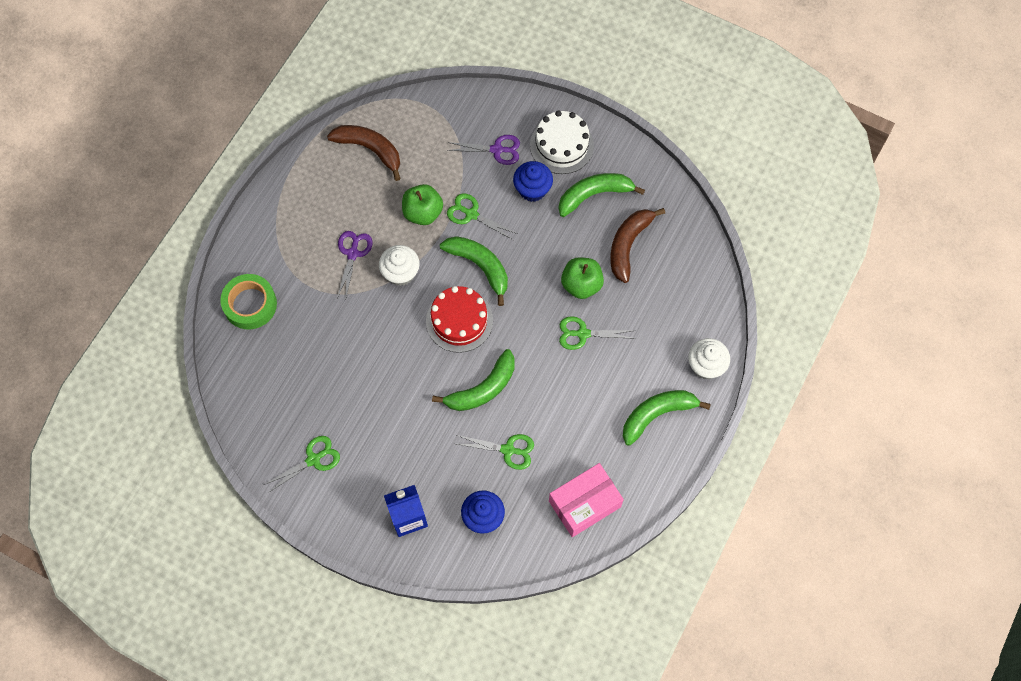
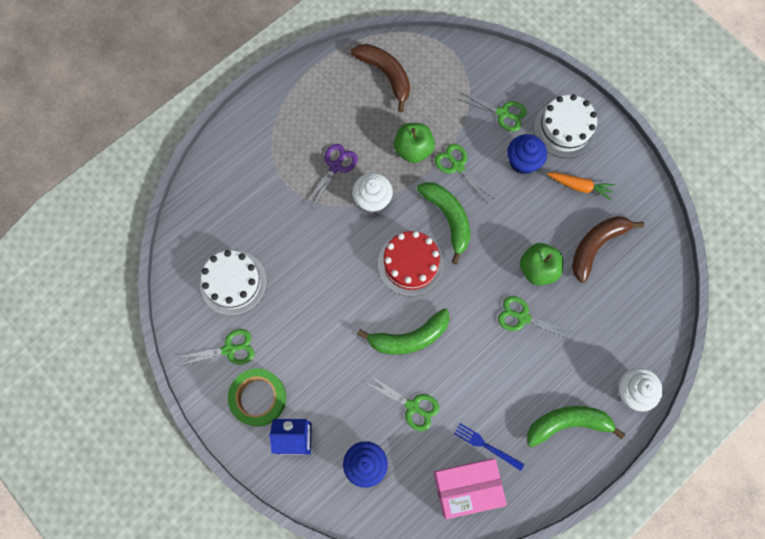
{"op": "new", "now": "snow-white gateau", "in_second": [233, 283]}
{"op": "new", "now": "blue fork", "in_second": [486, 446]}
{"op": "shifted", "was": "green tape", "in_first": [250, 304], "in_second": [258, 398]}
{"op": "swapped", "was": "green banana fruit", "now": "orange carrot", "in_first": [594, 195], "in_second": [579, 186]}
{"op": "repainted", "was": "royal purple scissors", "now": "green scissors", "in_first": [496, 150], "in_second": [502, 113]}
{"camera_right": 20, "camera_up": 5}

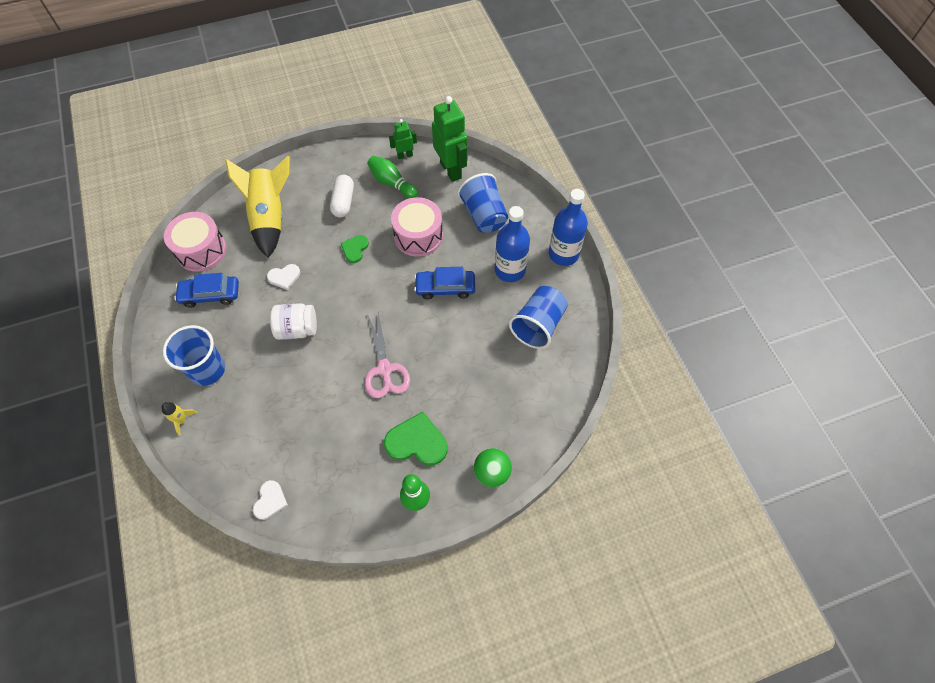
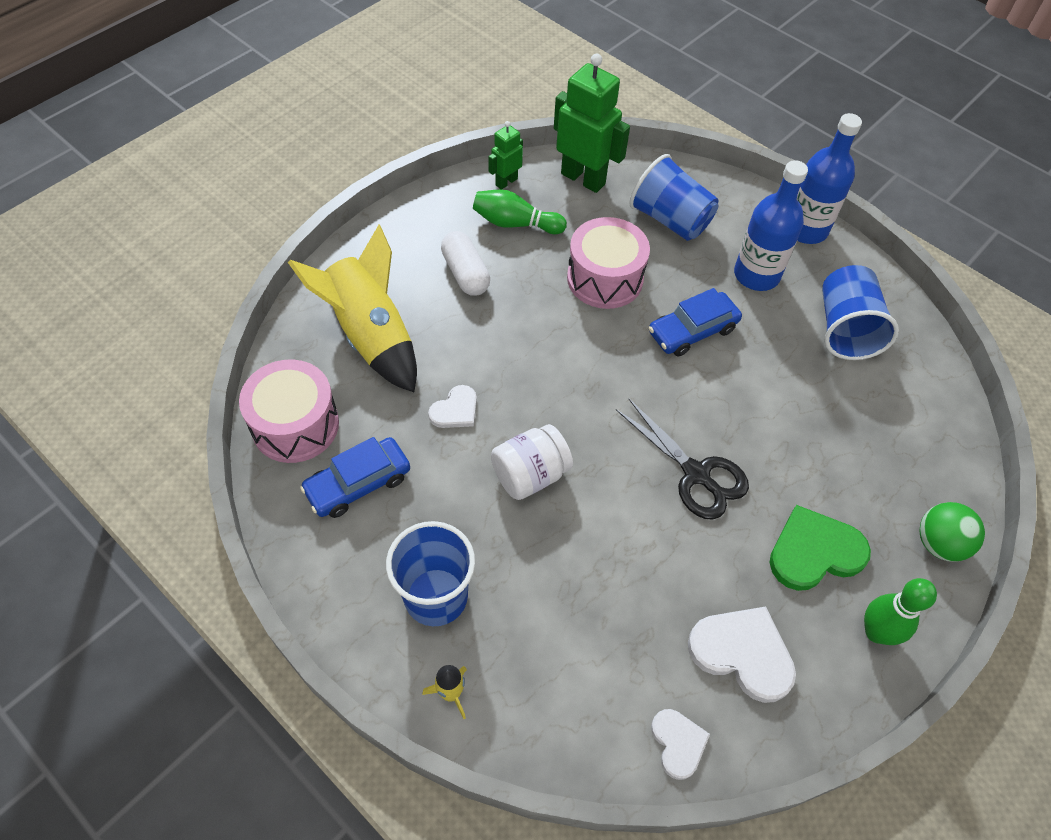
{"op": "gone", "was": "green heart shape", "in_first": [355, 249]}
{"op": "new", "now": "snow-white heart shape", "in_second": [742, 653]}
{"op": "repainted", "was": "rose-pink scissors", "now": "jet-black scissors", "in_first": [385, 369], "in_second": [696, 474]}
{"camera_right": -30, "camera_up": -5}

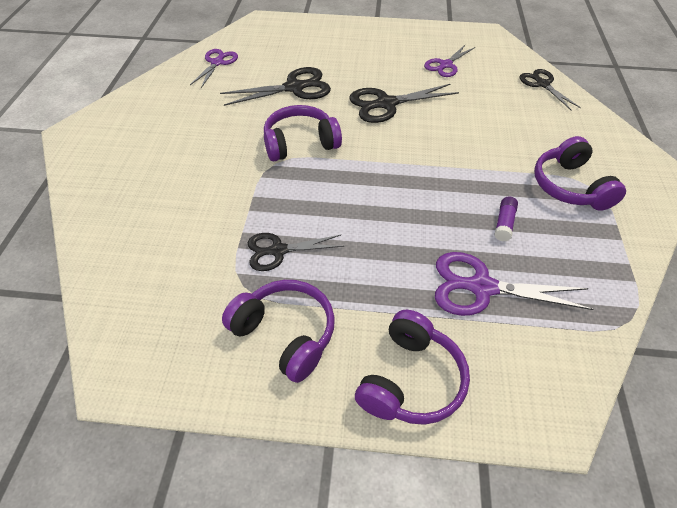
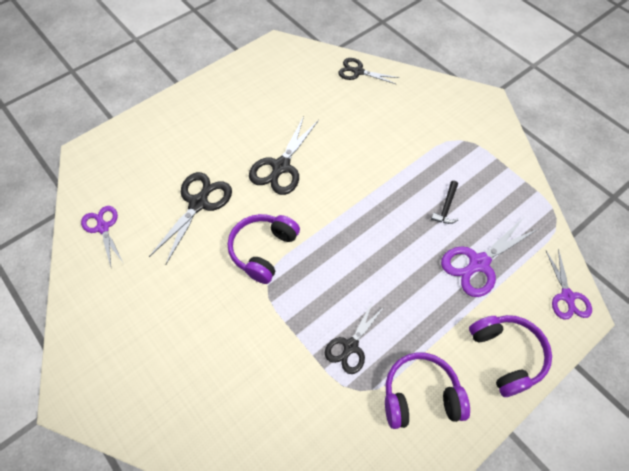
{"op": "gone", "was": "royal purple over-ear headphones", "in_first": [570, 186]}
{"op": "shifted", "was": "royal purple scissors", "in_first": [445, 65], "in_second": [567, 297]}
{"op": "swapped", "was": "royal purple glue stick", "now": "jet-black carpenter's hammer", "in_first": [504, 223], "in_second": [446, 207]}
{"camera_right": -45, "camera_up": 10}

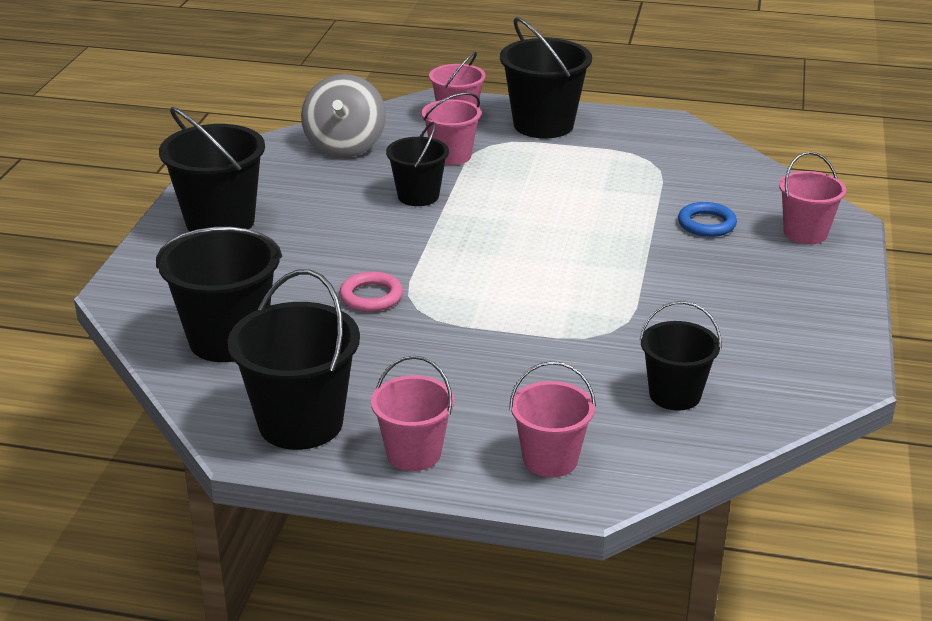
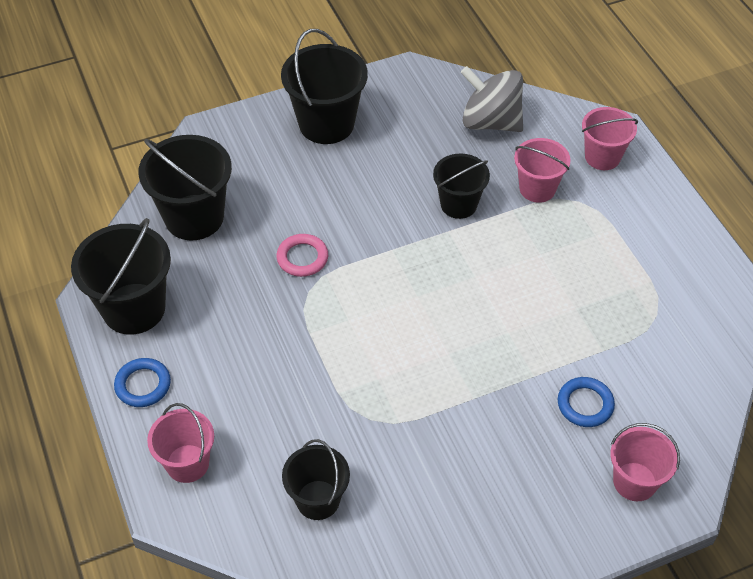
{"op": "gone", "was": "jet-black pail", "in_first": [543, 125]}
{"op": "swapped", "was": "rose-pink pail", "now": "blue ring", "in_first": [414, 453], "in_second": [143, 385]}
{"op": "rotated", "was": "grey whirligig", "in_first": [345, 146], "in_second": [490, 122], "clockwise": 60}
{"camera_right": 55, "camera_up": 20}

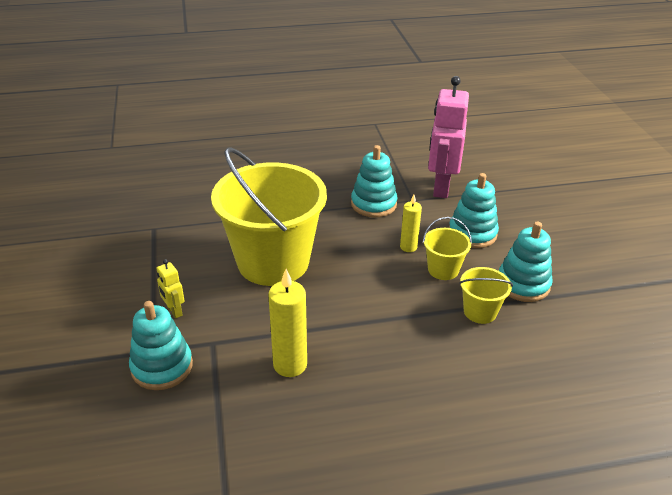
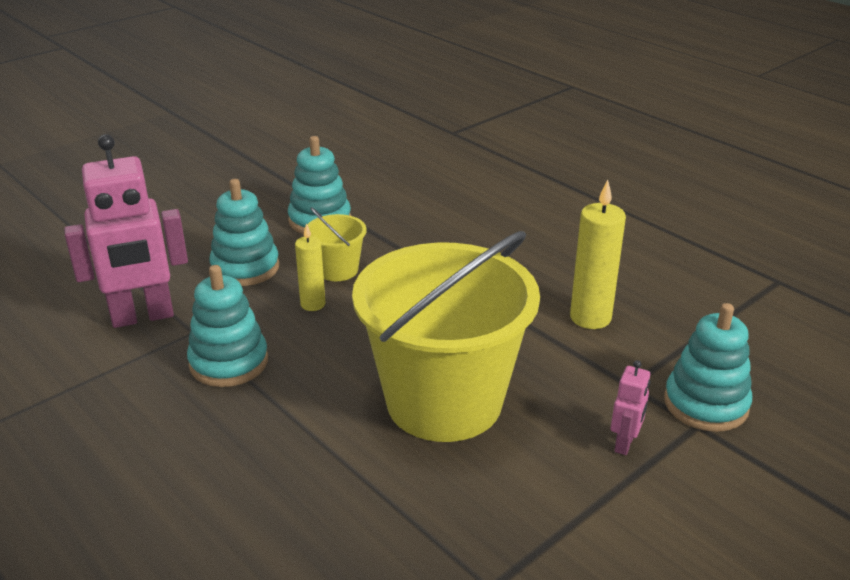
{"op": "gone", "was": "golden pail", "in_first": [480, 312]}
{"op": "repainted", "was": "golden robot figure", "now": "rose-pink robot figure", "in_first": [174, 311], "in_second": [624, 444]}
{"camera_right": -120, "camera_up": -5}

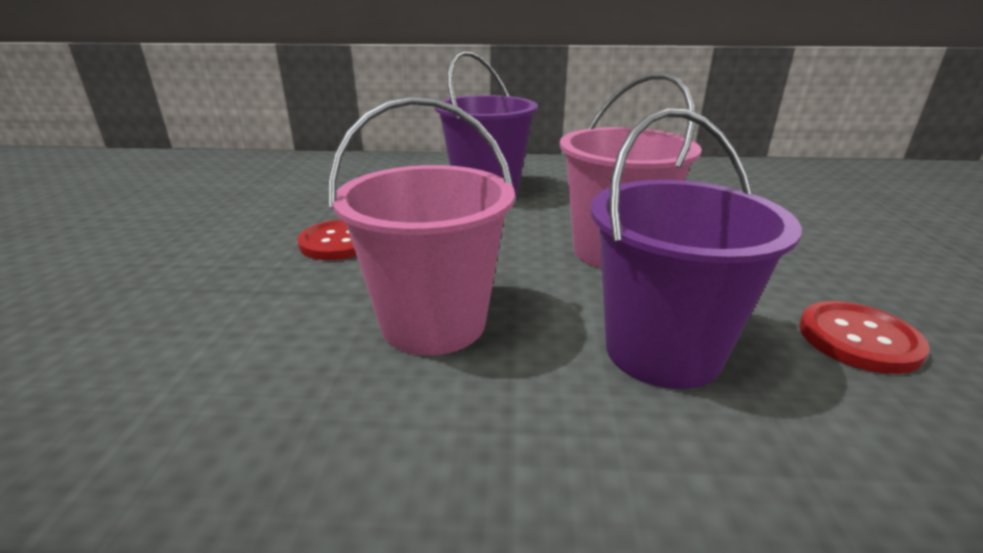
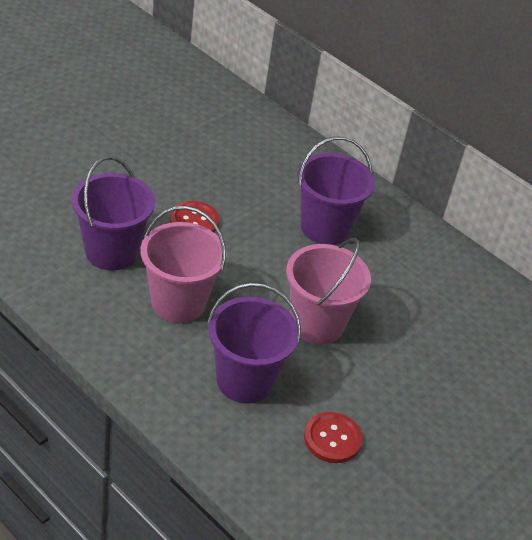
{"op": "new", "now": "royal purple pail", "in_second": [111, 251]}
{"camera_right": 35, "camera_up": 15}

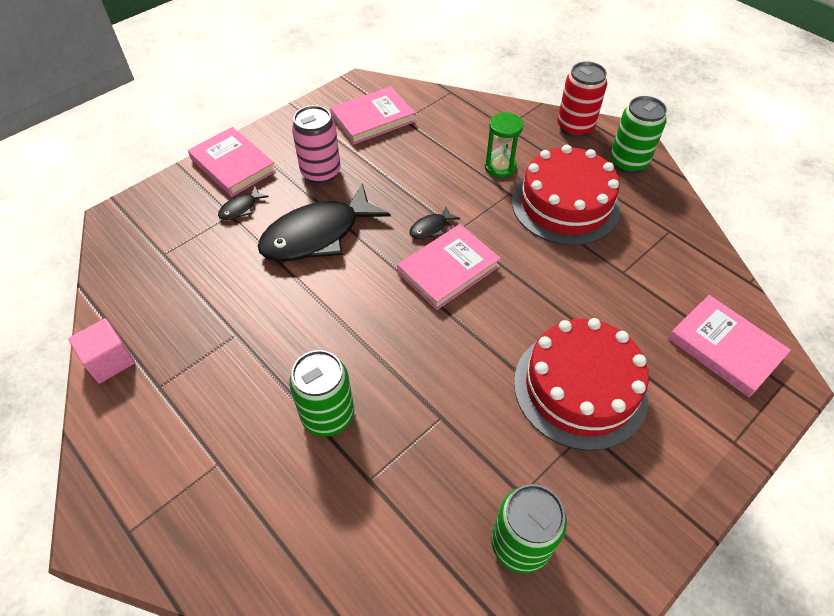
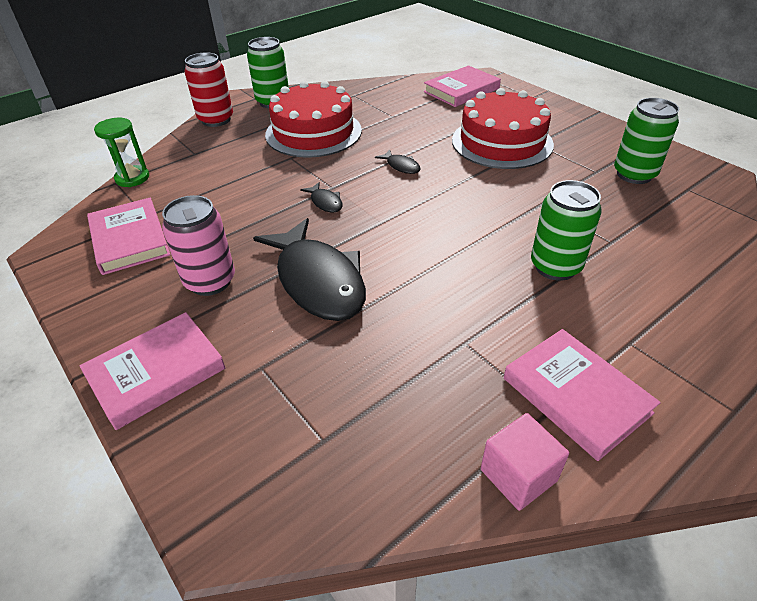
{"op": "shifted", "was": "jet-black fish", "in_first": [240, 208], "in_second": [401, 166]}
{"op": "shifted", "was": "rose-pink hardback", "in_first": [448, 269], "in_second": [576, 395]}
{"op": "shifted", "was": "green sand timer", "in_first": [500, 167], "in_second": [132, 178]}
{"camera_right": -85, "camera_up": -10}

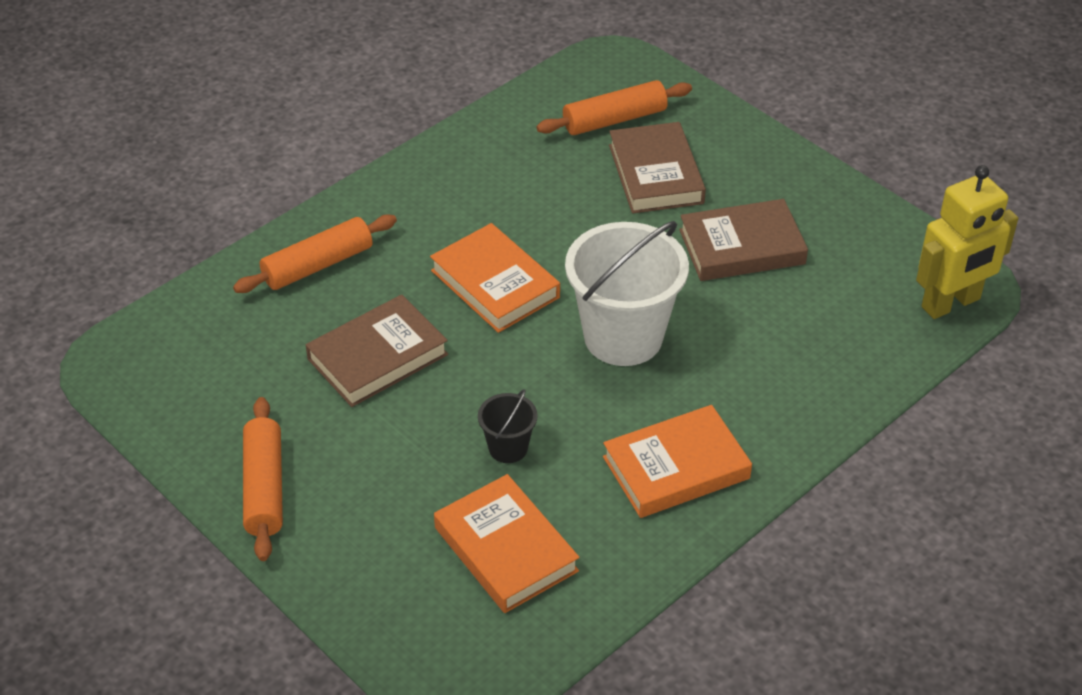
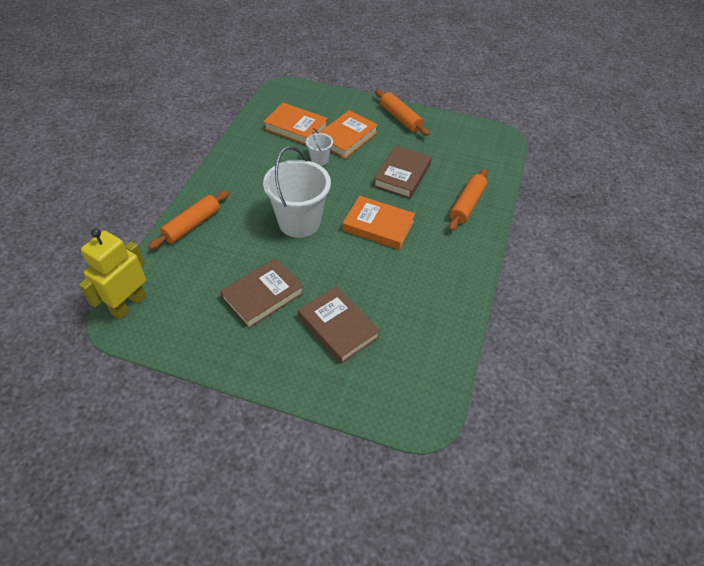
{"op": "shifted", "was": "orange dough roller", "in_first": [614, 119], "in_second": [192, 225]}
{"op": "shifted", "was": "orange hardback", "in_first": [676, 468], "in_second": [346, 137]}
{"op": "repainted", "was": "jet-black pail", "now": "snow-white pail", "in_first": [508, 448], "in_second": [319, 160]}
{"camera_right": 150, "camera_up": 5}

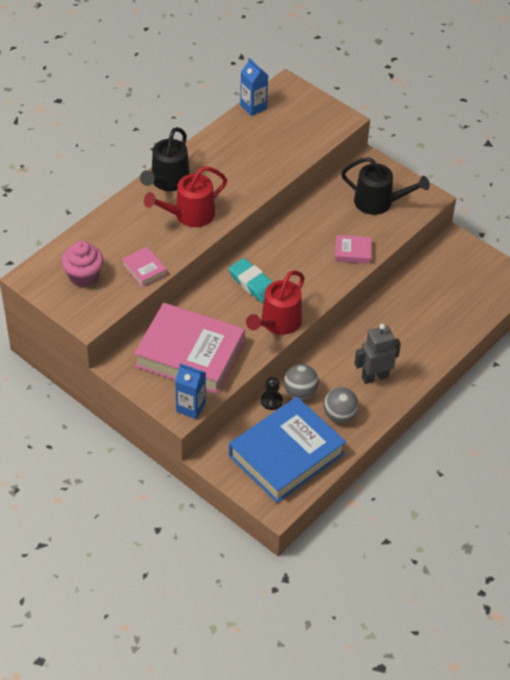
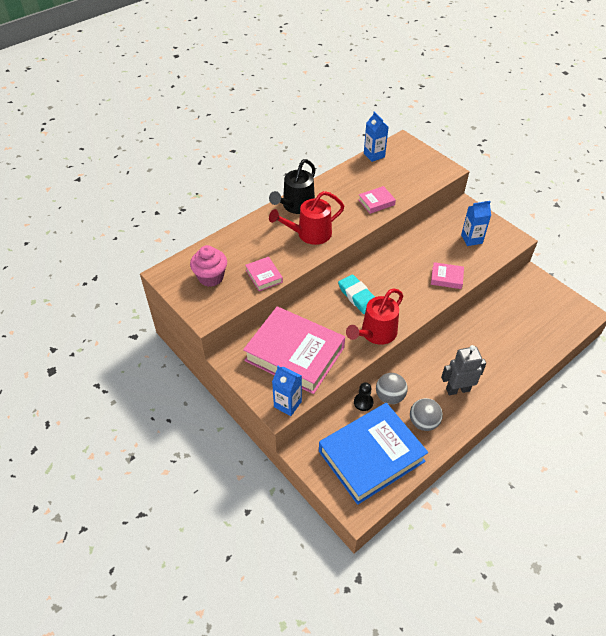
{"op": "new", "now": "rose-pink hardback", "in_second": [376, 202]}
{"op": "swapped", "was": "jet-black watering can", "now": "blue carton", "in_first": [379, 202], "in_second": [471, 239]}
{"camera_right": 10, "camera_up": 0}

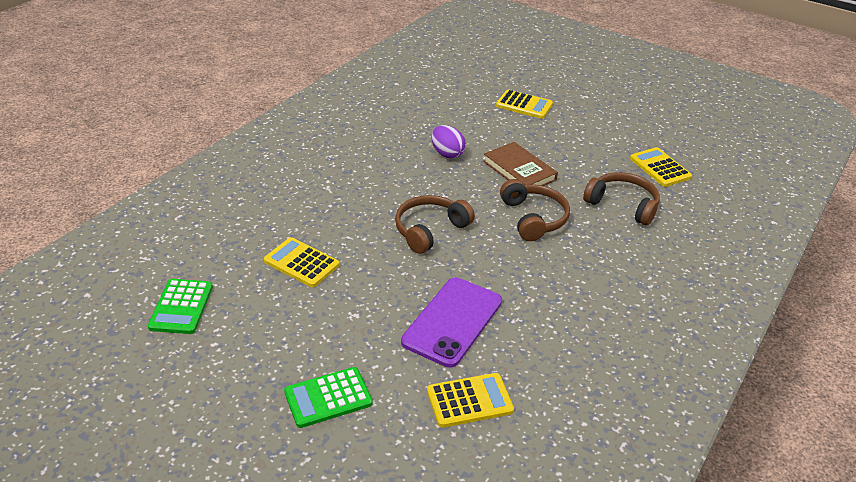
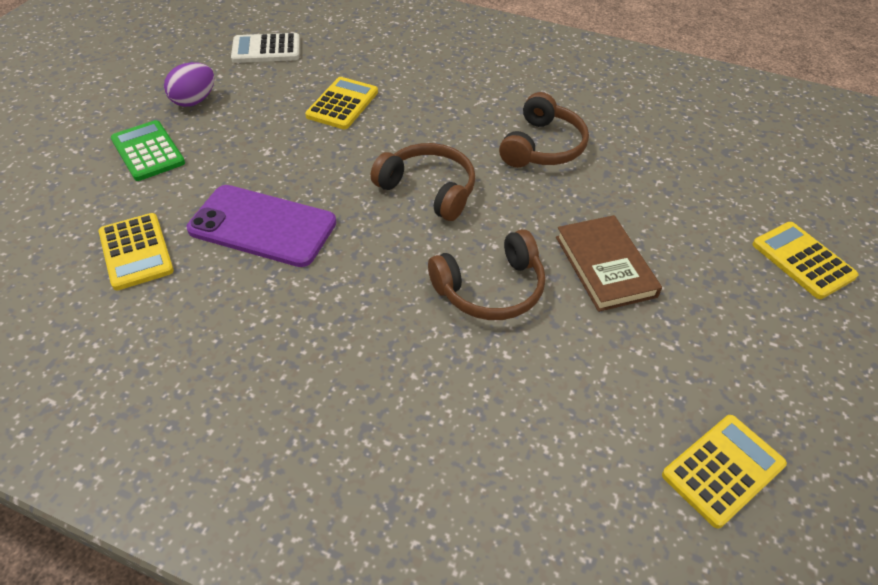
{"op": "shifted", "was": "royal purple egg", "in_first": [447, 154], "in_second": [194, 101]}
{"op": "shifted", "was": "dark brown over-ear headphones", "in_first": [623, 205], "in_second": [543, 147]}
{"op": "repainted", "was": "green adding machine", "now": "snow-white adding machine", "in_first": [181, 307], "in_second": [266, 49]}
{"op": "rotated", "was": "dark brown hardback", "in_first": [519, 170], "in_second": [605, 266], "clockwise": -60}
{"op": "rotated", "was": "golden adding machine", "in_first": [524, 105], "in_second": [803, 260], "clockwise": 135}
{"camera_right": 80, "camera_up": 10}

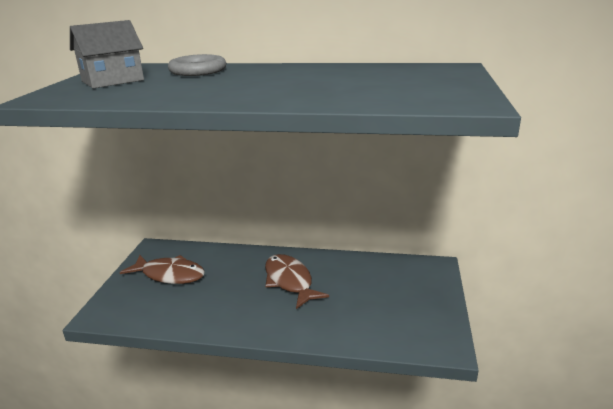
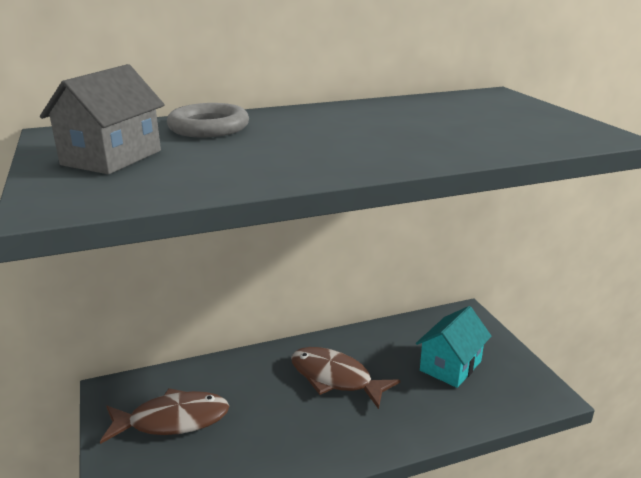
{"op": "new", "now": "teal toy house", "in_second": [450, 366]}
{"camera_right": -30, "camera_up": 0}

